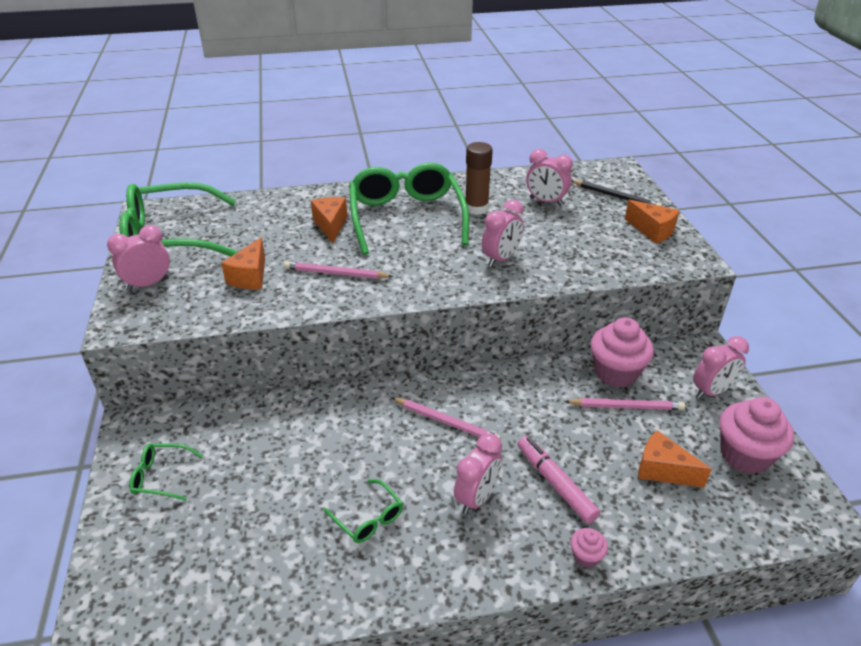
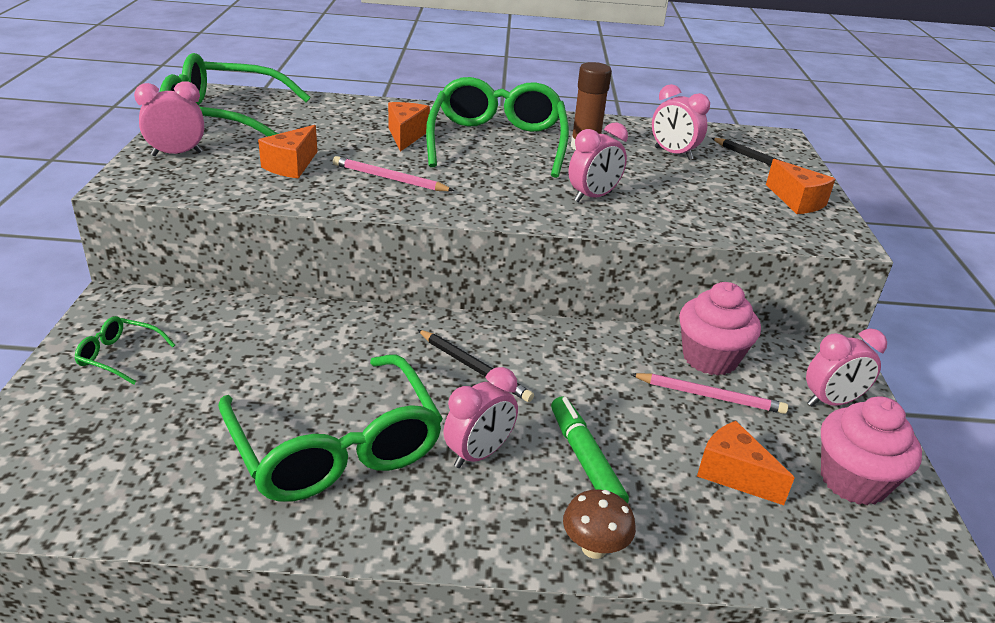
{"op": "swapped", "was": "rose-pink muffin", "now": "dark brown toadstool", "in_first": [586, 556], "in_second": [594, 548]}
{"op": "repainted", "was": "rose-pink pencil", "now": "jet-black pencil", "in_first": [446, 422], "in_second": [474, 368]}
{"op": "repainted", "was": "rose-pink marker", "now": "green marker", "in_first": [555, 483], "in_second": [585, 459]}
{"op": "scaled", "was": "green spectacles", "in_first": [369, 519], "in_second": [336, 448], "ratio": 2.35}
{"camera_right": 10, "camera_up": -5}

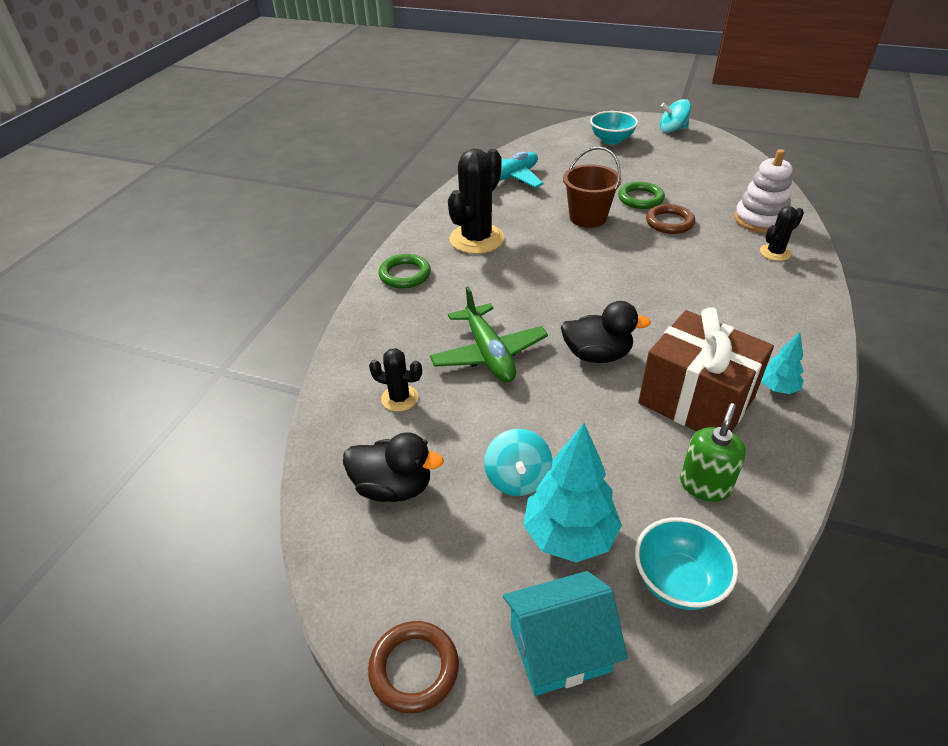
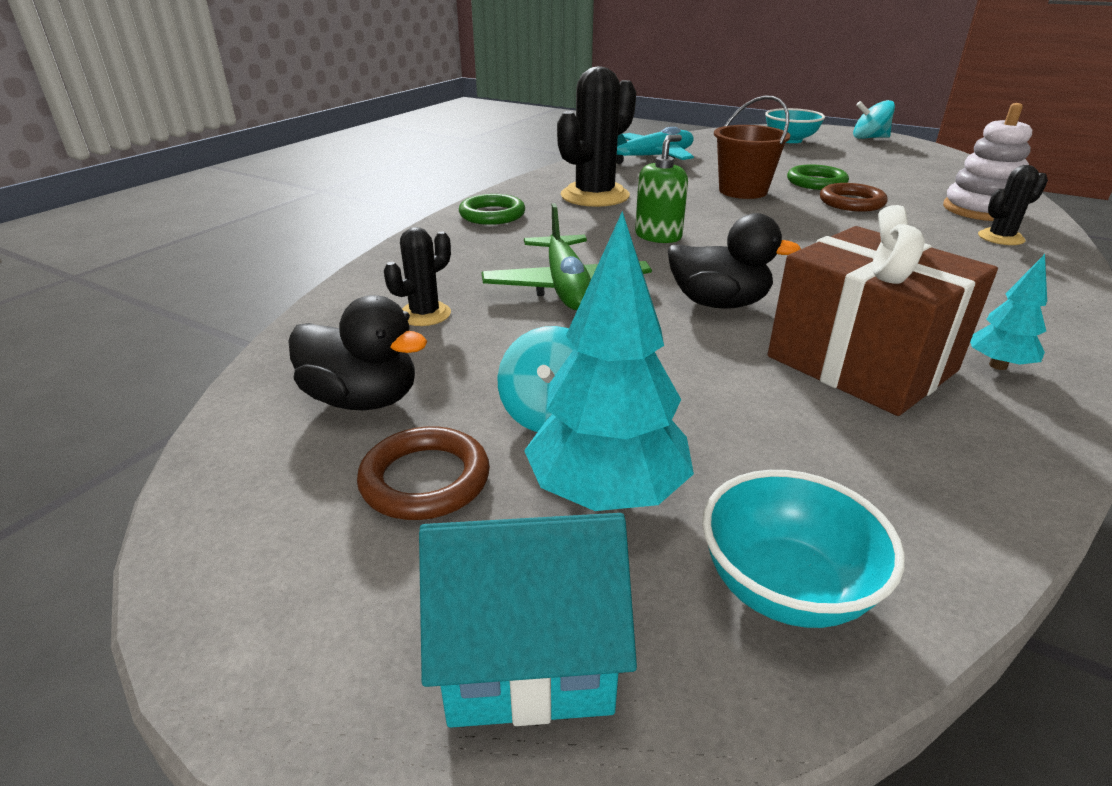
{"op": "shifted", "was": "dark brown ring", "in_first": [414, 668], "in_second": [425, 480]}
{"op": "shifted", "was": "green soap dispenser", "in_first": [705, 485], "in_second": [658, 236]}
{"op": "rotated", "was": "jet-black prickly plant", "in_first": [399, 398], "in_second": [424, 314], "clockwise": -75}
{"camera_right": 10, "camera_up": -10}

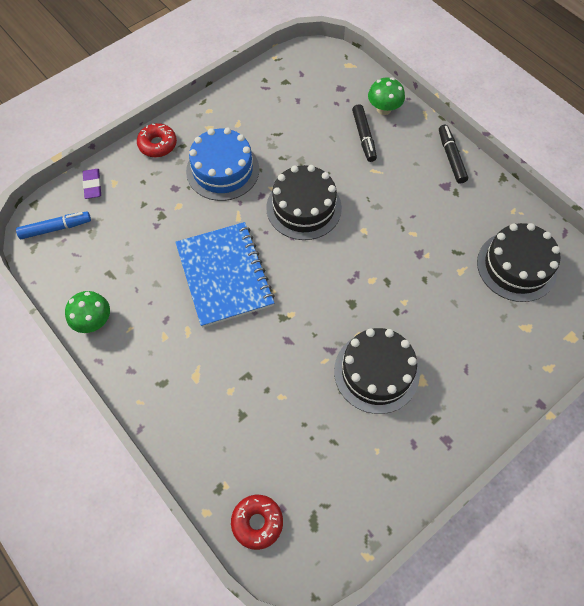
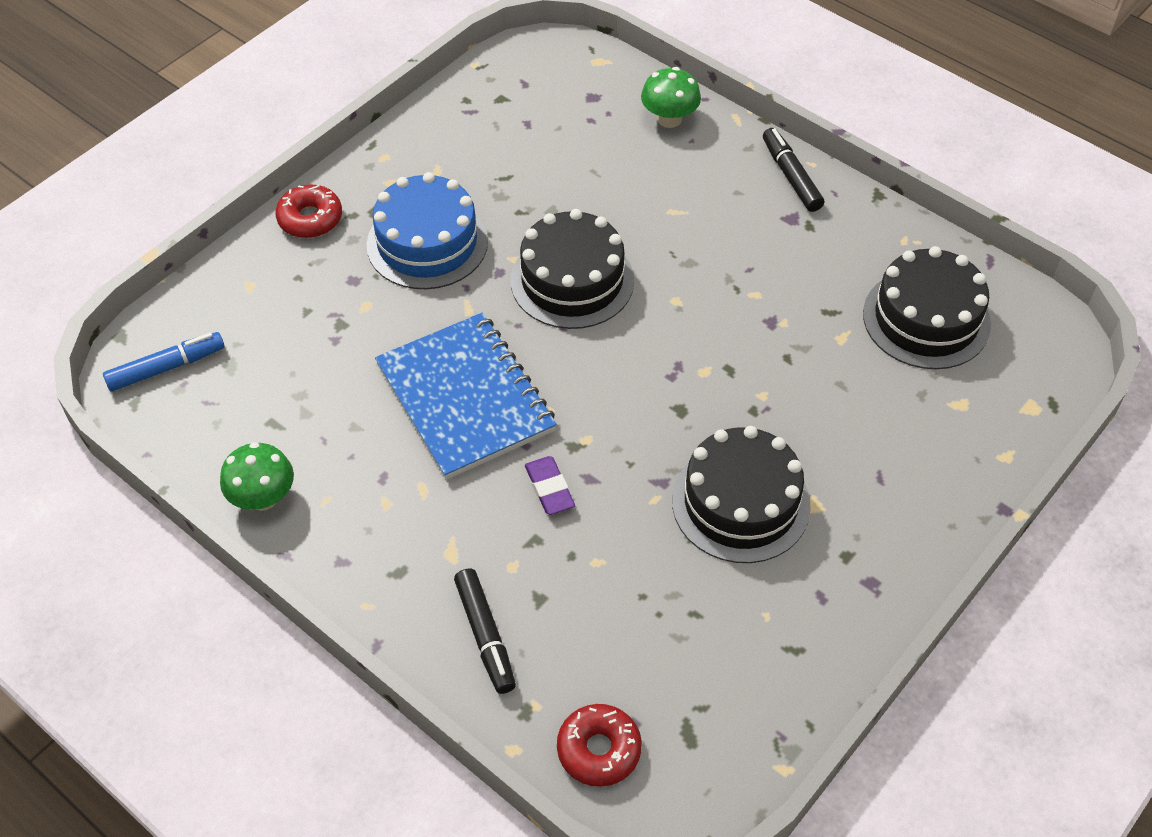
{"op": "shifted", "was": "royal purple eraser", "in_first": [92, 185], "in_second": [549, 488]}
{"op": "shifted", "was": "jet-black marker", "in_first": [364, 136], "in_second": [485, 635]}
{"camera_right": -10, "camera_up": -10}

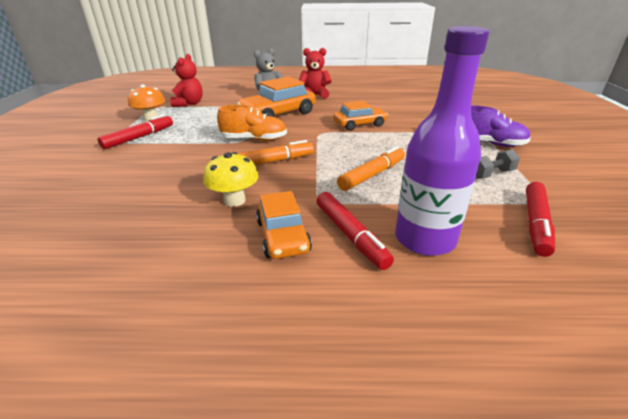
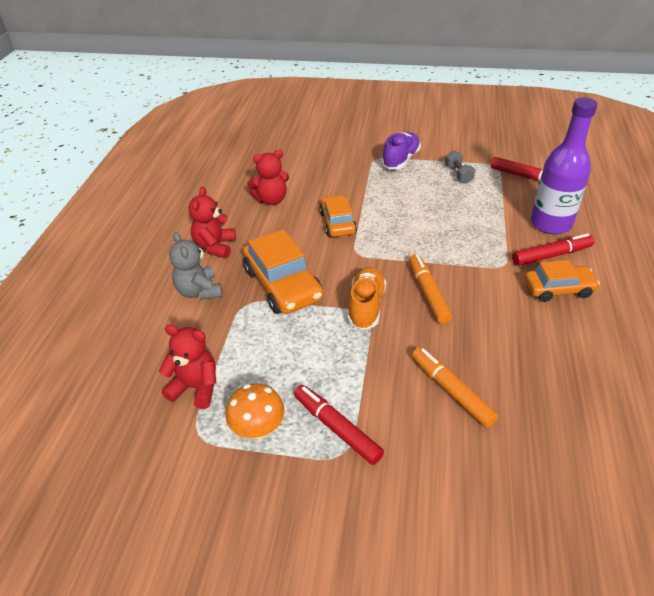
{"op": "gone", "was": "golden toadstool", "in_first": [234, 200]}
{"op": "new", "now": "crimson teddy bear", "in_second": [271, 200]}
{"op": "shifted", "was": "orange marker", "in_first": [372, 175], "in_second": [451, 390]}
{"camera_right": -80, "camera_up": 10}

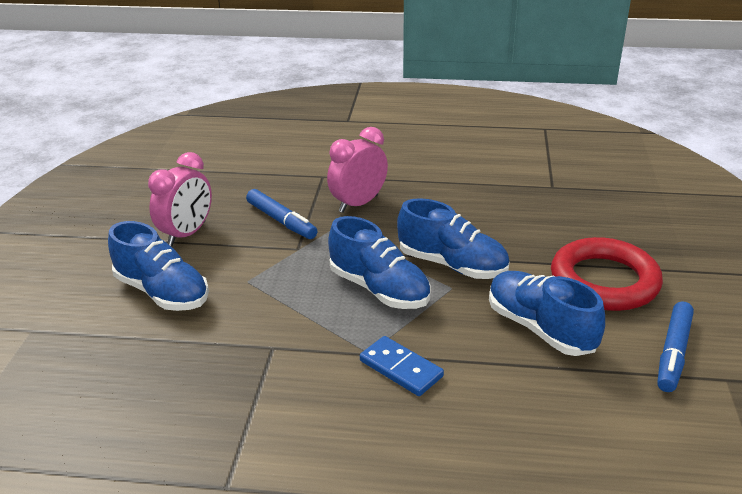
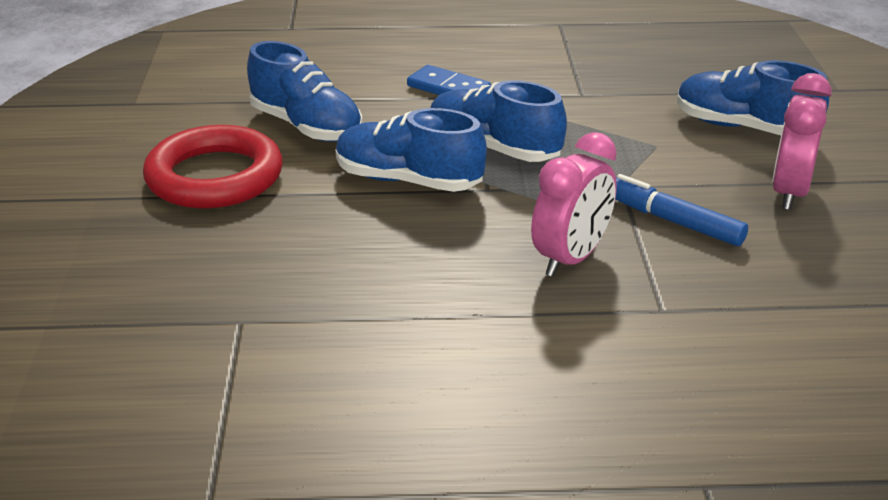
{"op": "gone", "was": "blue marker", "in_first": [673, 353]}
{"camera_right": 170, "camera_up": 0}

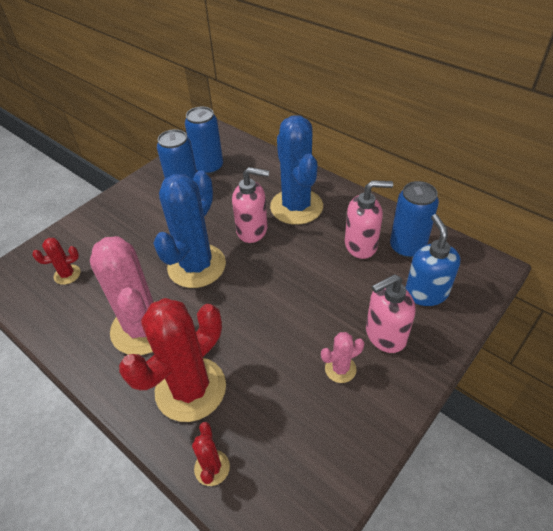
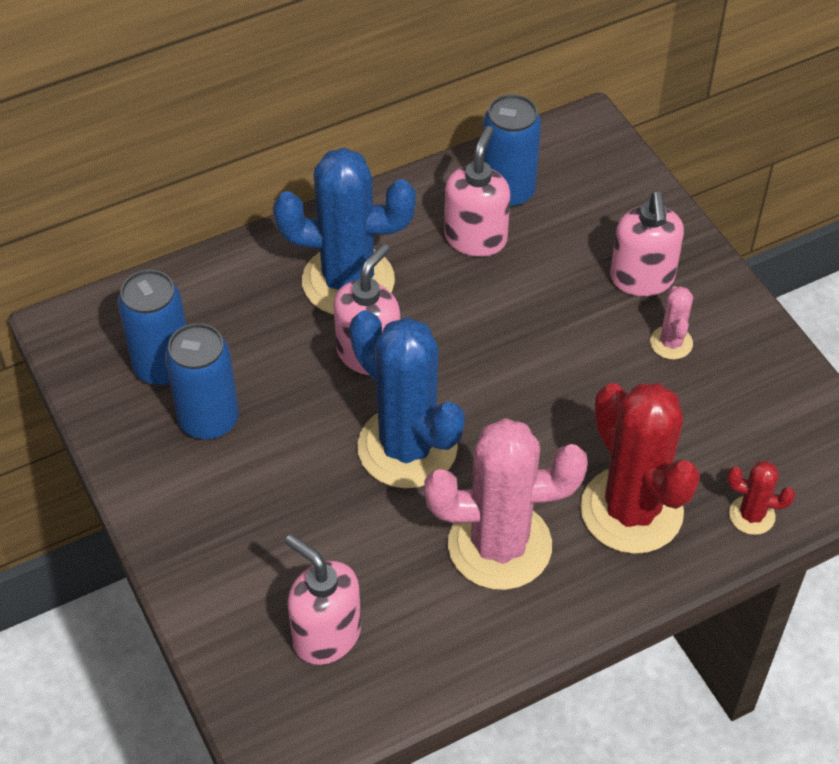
{"op": "gone", "was": "blue soap dispenser", "in_first": [426, 292]}
{"op": "swapped", "was": "crimson prickly plant", "now": "rose-pink soap dispenser", "in_first": [67, 274], "in_second": [326, 635]}
{"camera_right": -70, "camera_up": 5}

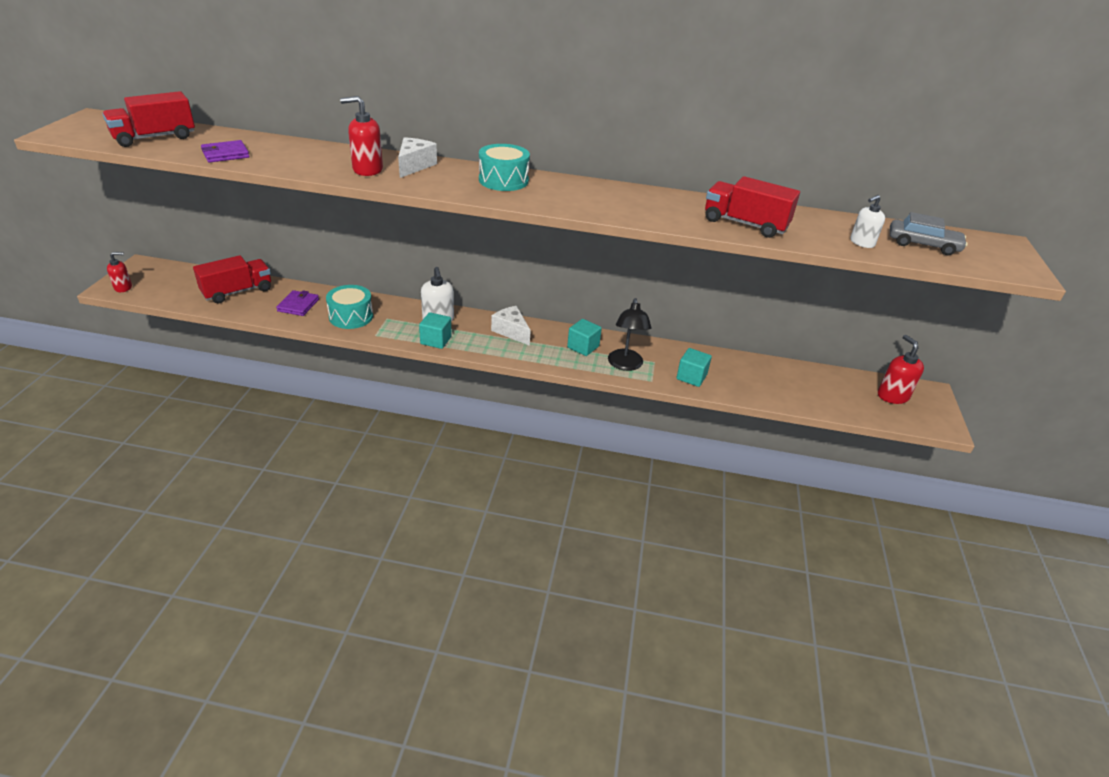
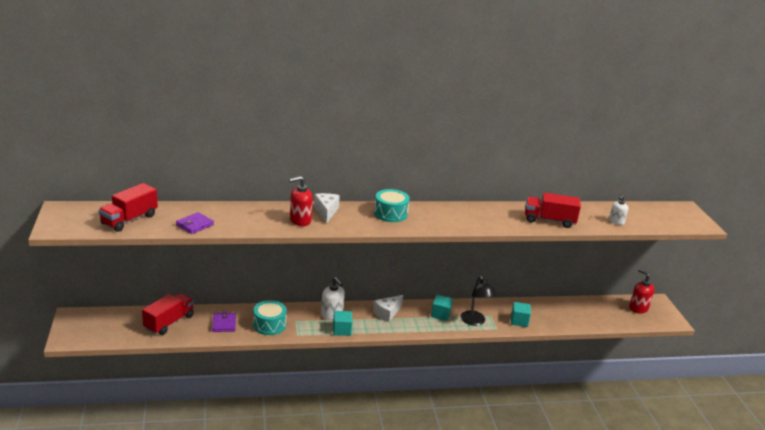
{"op": "gone", "was": "crimson soap dispenser", "in_first": [123, 287]}
{"op": "gone", "was": "grey automobile", "in_first": [923, 244]}
{"op": "rotated", "was": "snow-white piece of cheese", "in_first": [511, 331], "in_second": [387, 313], "clockwise": -75}
{"camera_right": -20, "camera_up": -10}

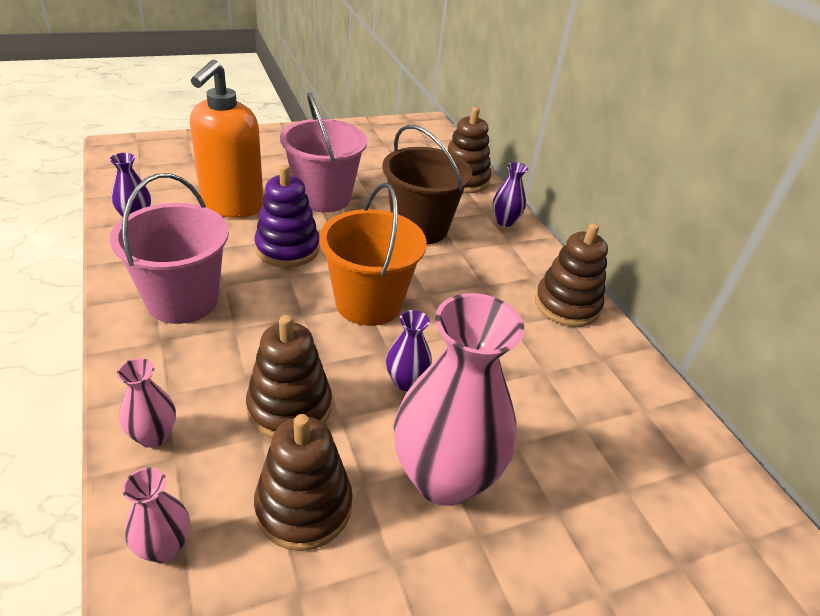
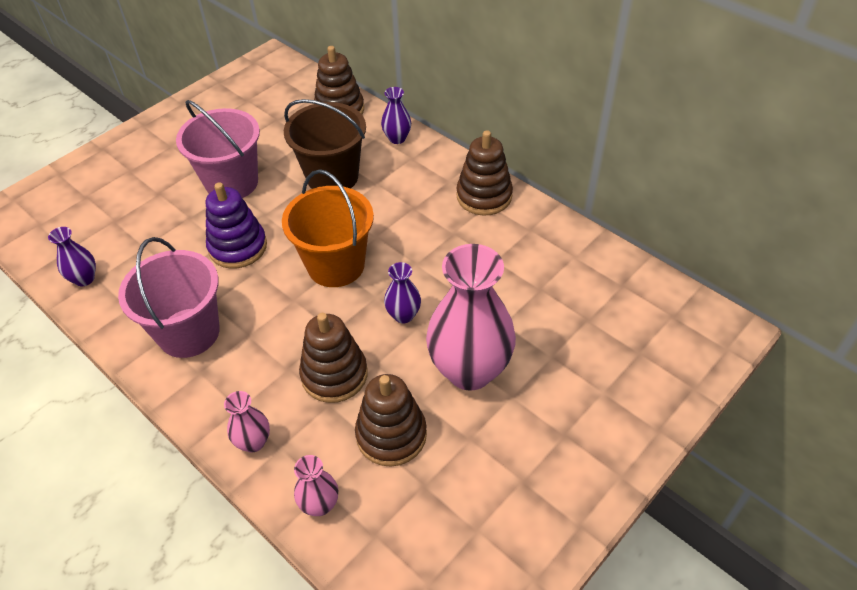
{"op": "gone", "was": "orange soap dispenser", "in_first": [232, 206]}
{"camera_right": -20, "camera_up": 10}

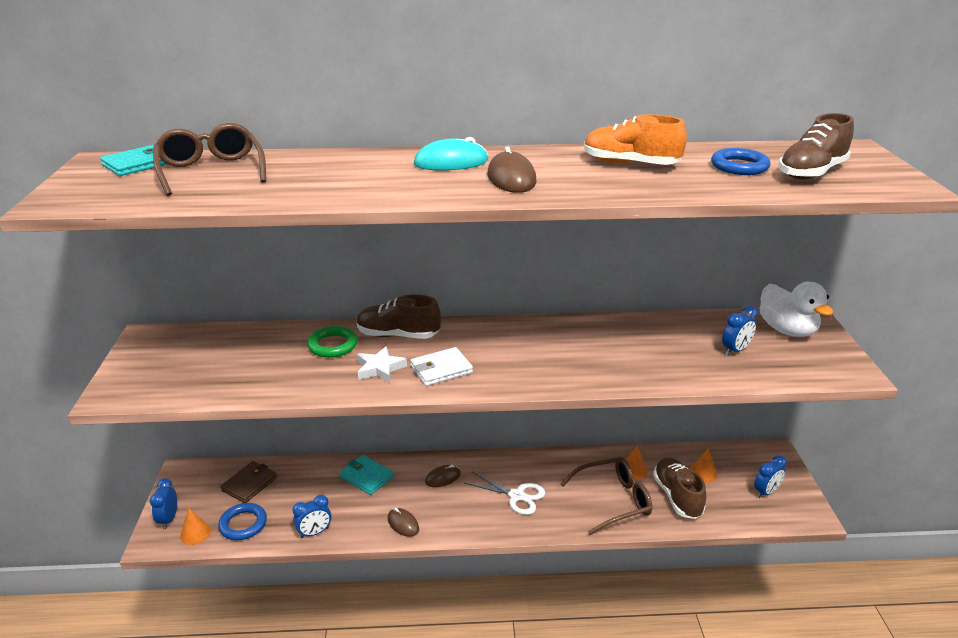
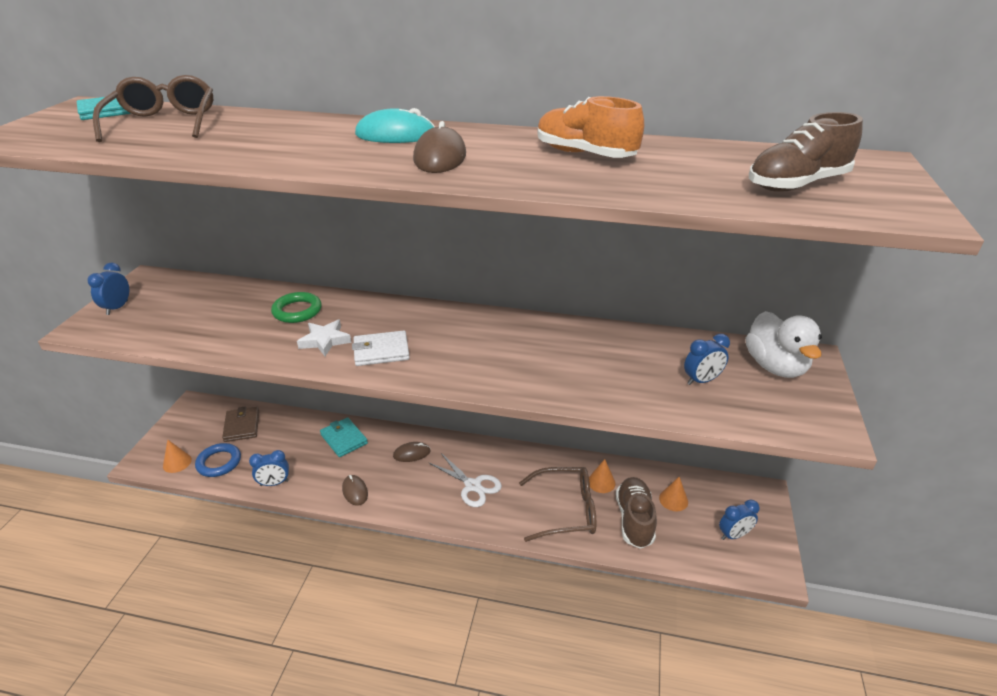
{"op": "gone", "was": "dark brown shoe", "in_first": [398, 335]}
{"op": "gone", "was": "blue ring", "in_first": [739, 166]}
{"op": "shifted", "was": "blue clock", "in_first": [168, 519], "in_second": [117, 308]}
{"op": "rotated", "was": "dark brown wallet", "in_first": [249, 484], "in_second": [242, 426], "clockwise": -60}
{"camera_right": 15, "camera_up": 5}

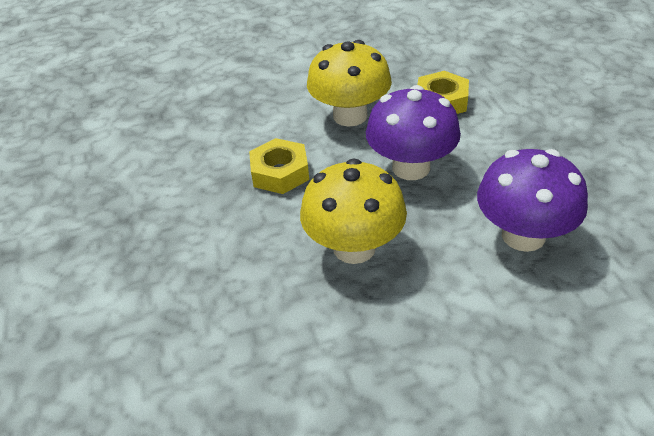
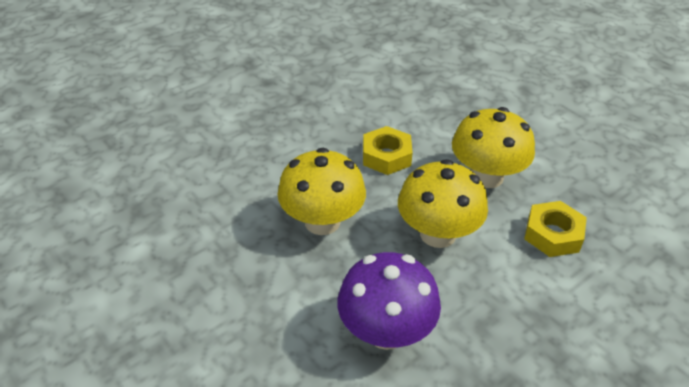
{"op": "repainted", "was": "royal purple toadstool", "now": "golden toadstool", "in_first": [411, 167], "in_second": [438, 234]}
{"camera_right": 65, "camera_up": 0}

